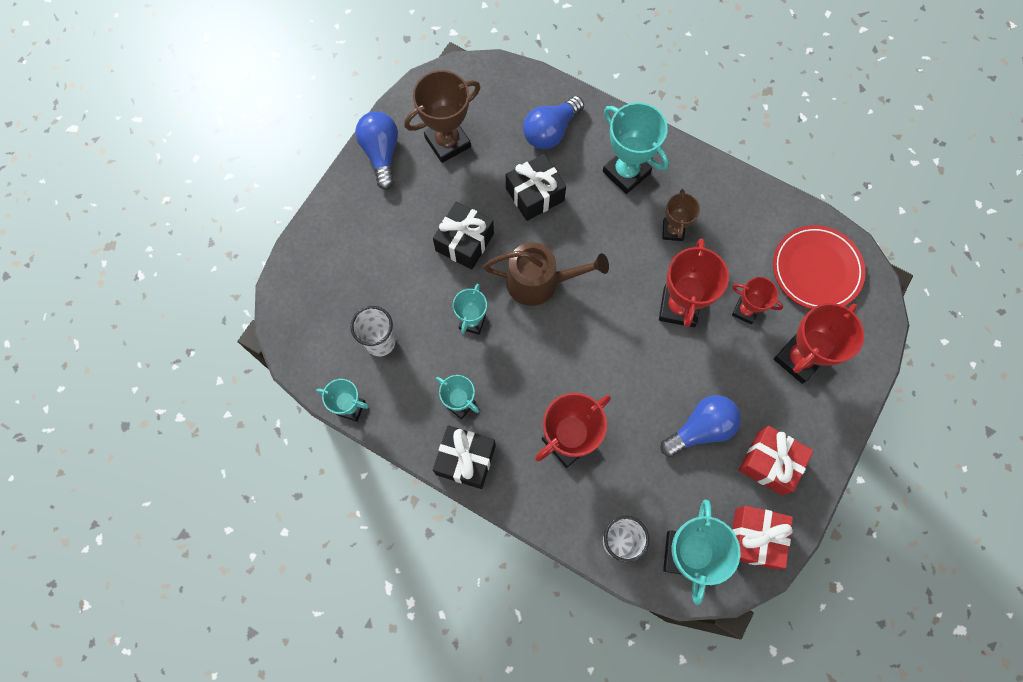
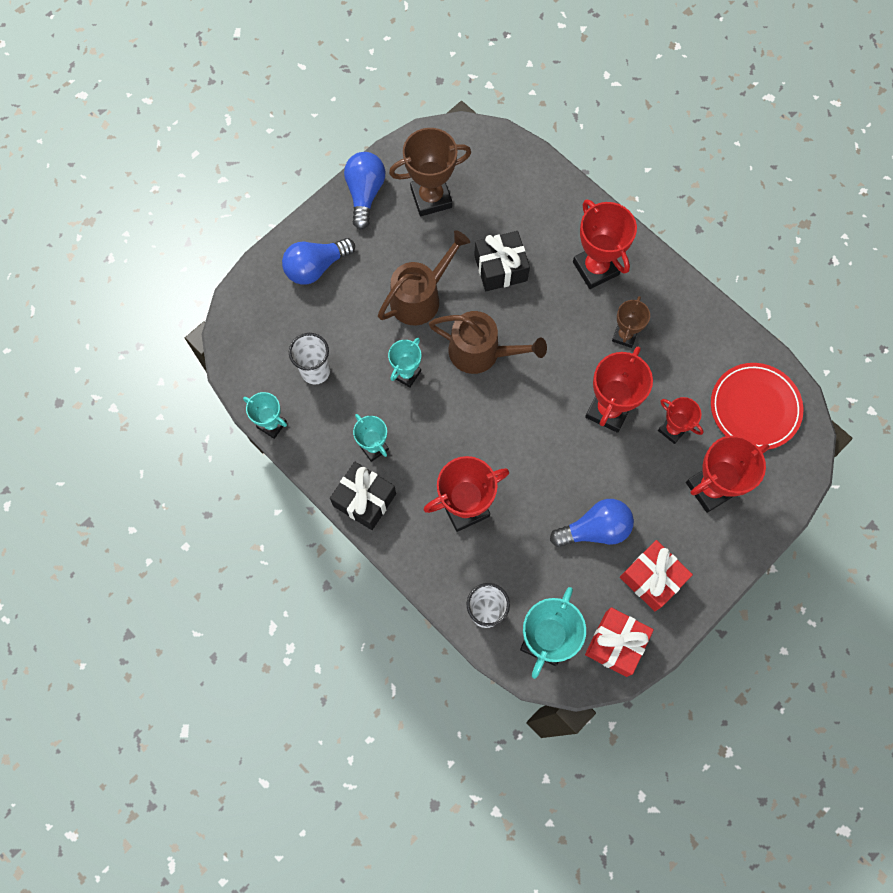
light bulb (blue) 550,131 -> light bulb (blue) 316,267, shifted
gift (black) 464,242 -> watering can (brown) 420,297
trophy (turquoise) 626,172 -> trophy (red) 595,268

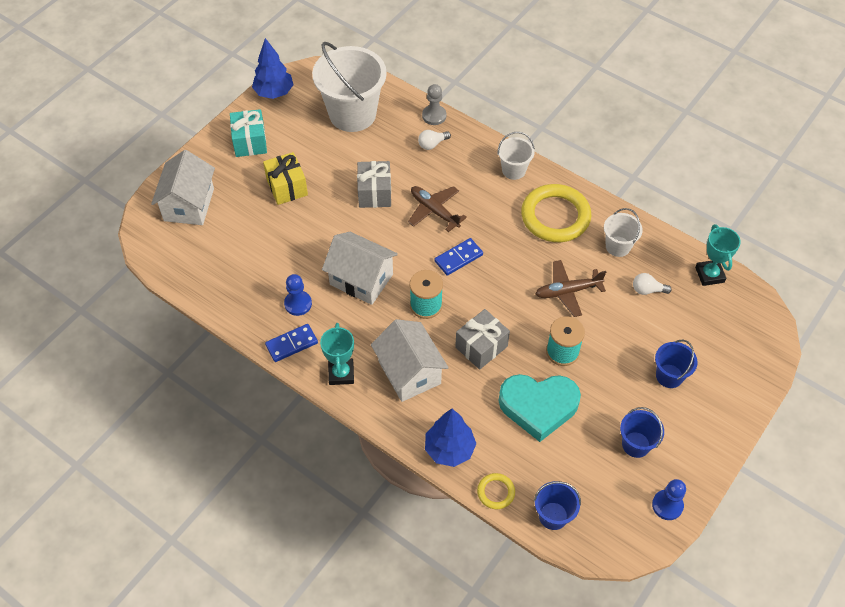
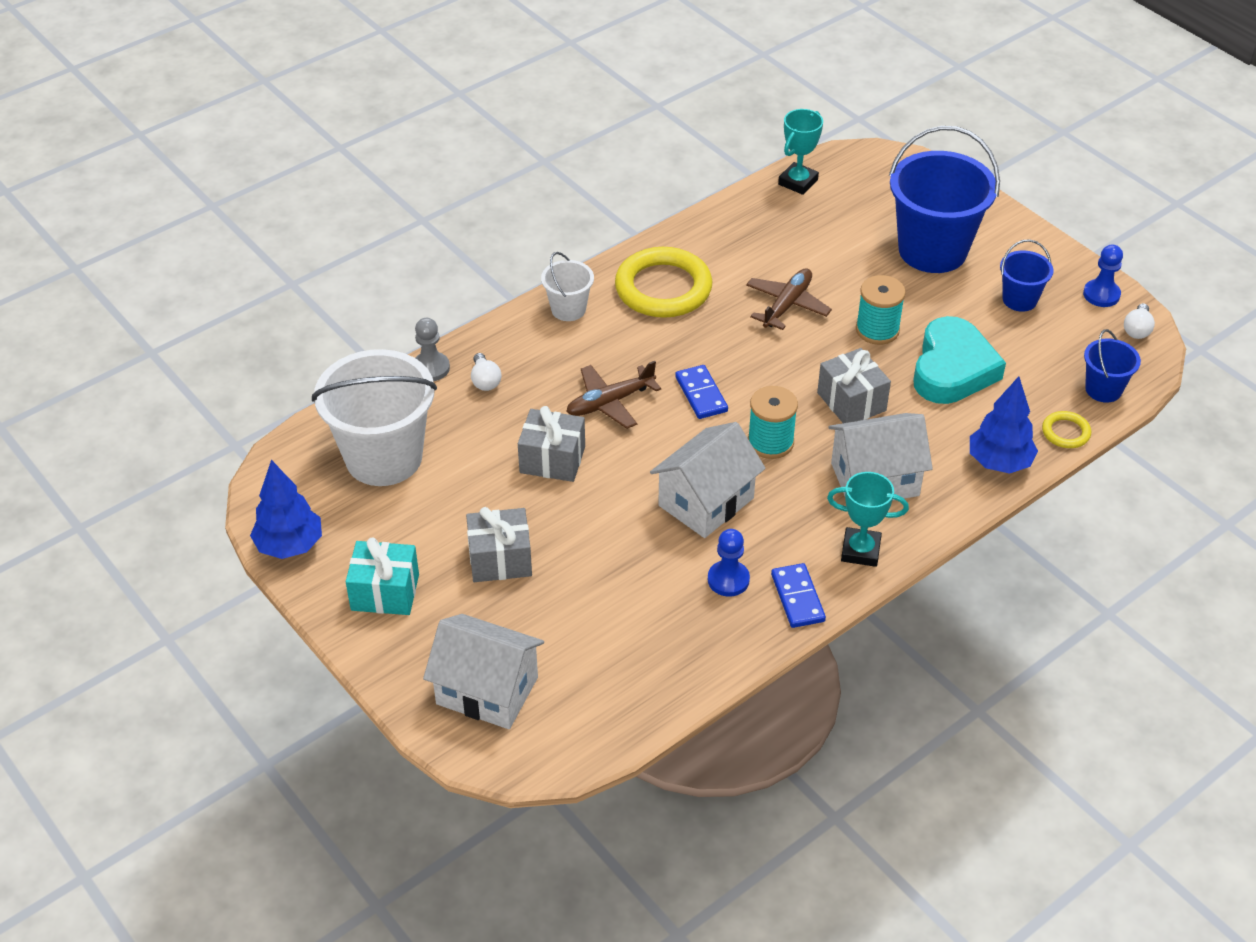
gift (yellow) 287,187 -> gift (grey) 500,559
plane (brown) 567,291 -> plane (brown) 787,305, 150 degrees counterclockwise
trophy (turquoise) 709,275 -> trophy (turquoise) 798,182, 60 degrees counterclockwise
bucket (blue) 669,376 -> bucket (blue) 932,250, x2.05
light bulb (white) 647,290 -> light bulb (white) 1137,329, shifted
bucket (white) 618,246 -> none

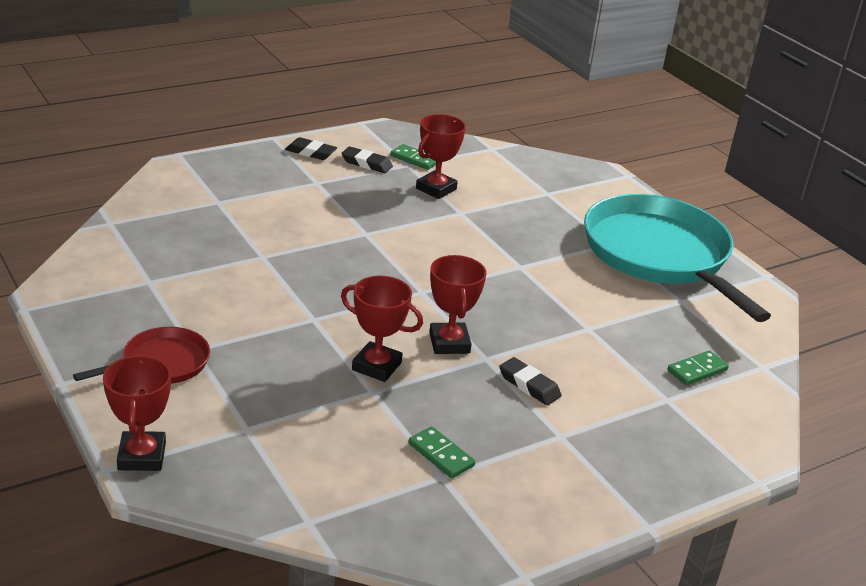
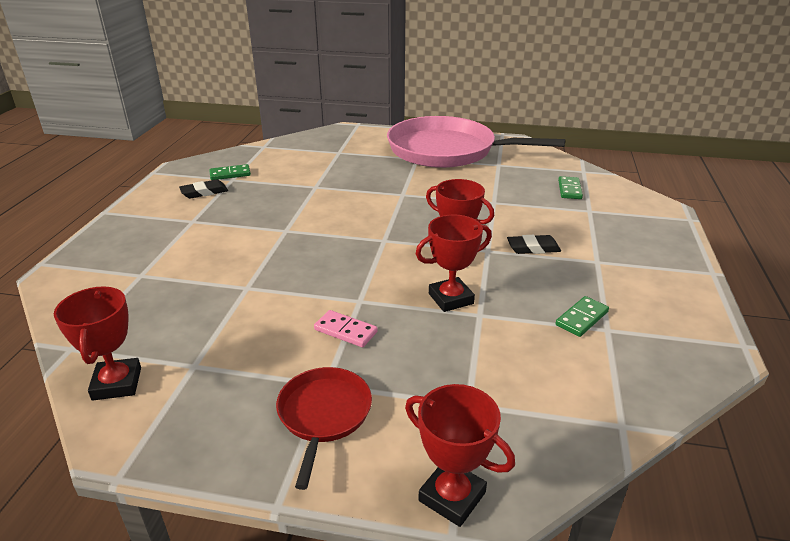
trophy (red) 436,189 -> trophy (red) 117,383, shifted
none -> domino (pink) 345,331
pan (turquoise) 660,255 -> pan (pink) 447,150
domino (green) 441,455 -> domino (green) 582,318, 45 degrees counterclockwise
eraser (black) 311,152 -> none

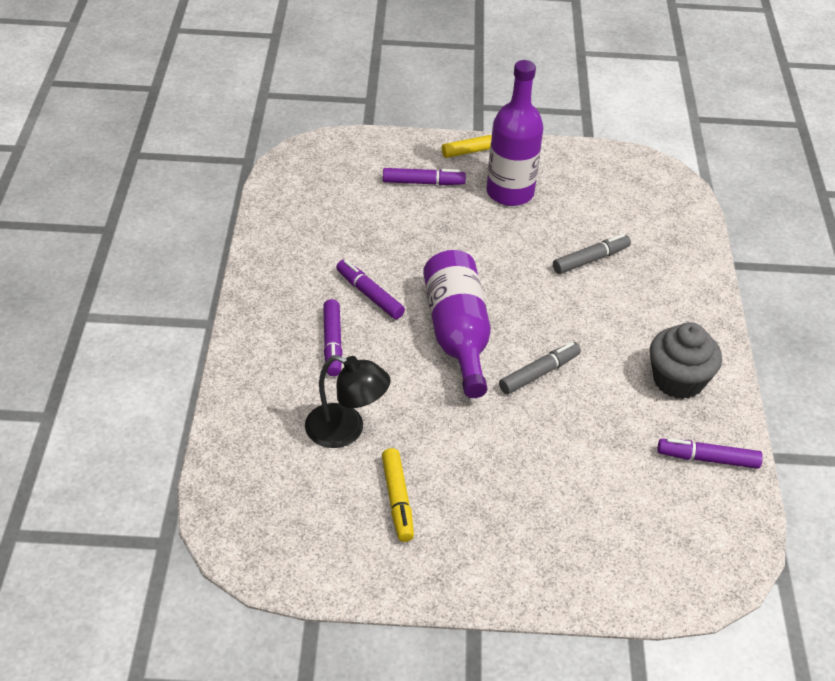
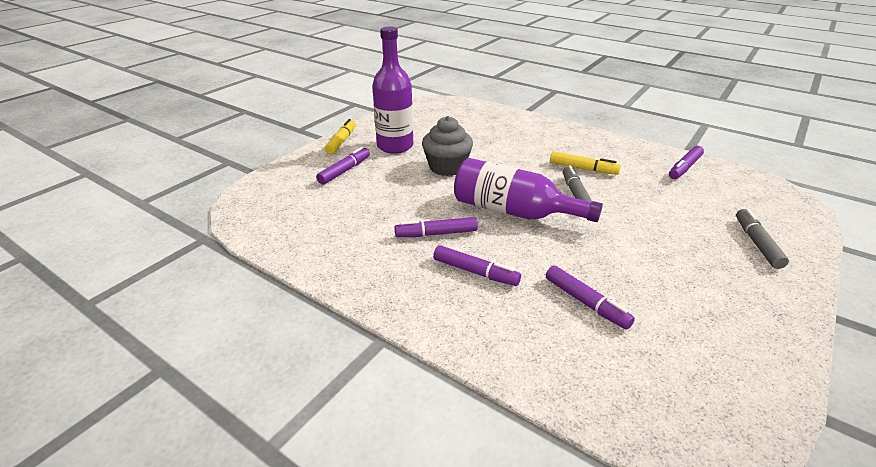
cupcake (grey) 678,380 -> cupcake (grey) 447,167, shifted
lamp (black) 346,430 -> marker (purple) 586,302
marker (yellow) 397,499 -> marker (yellow) 583,169, shifted
marker (grey) 590,260 -> marker (grey) 757,243, shifted

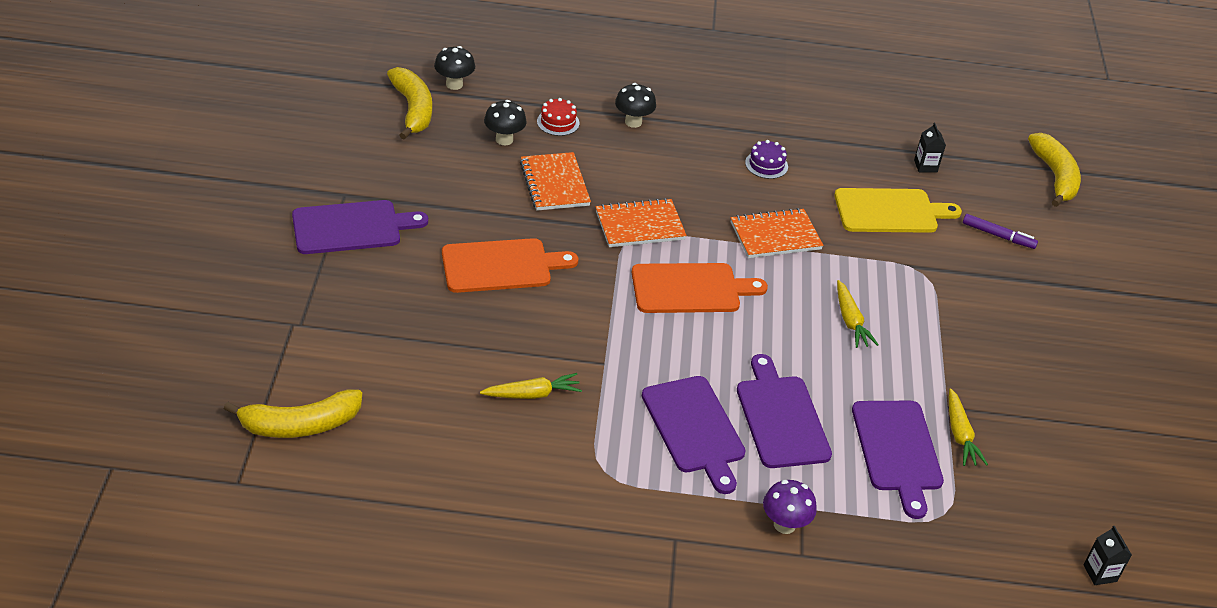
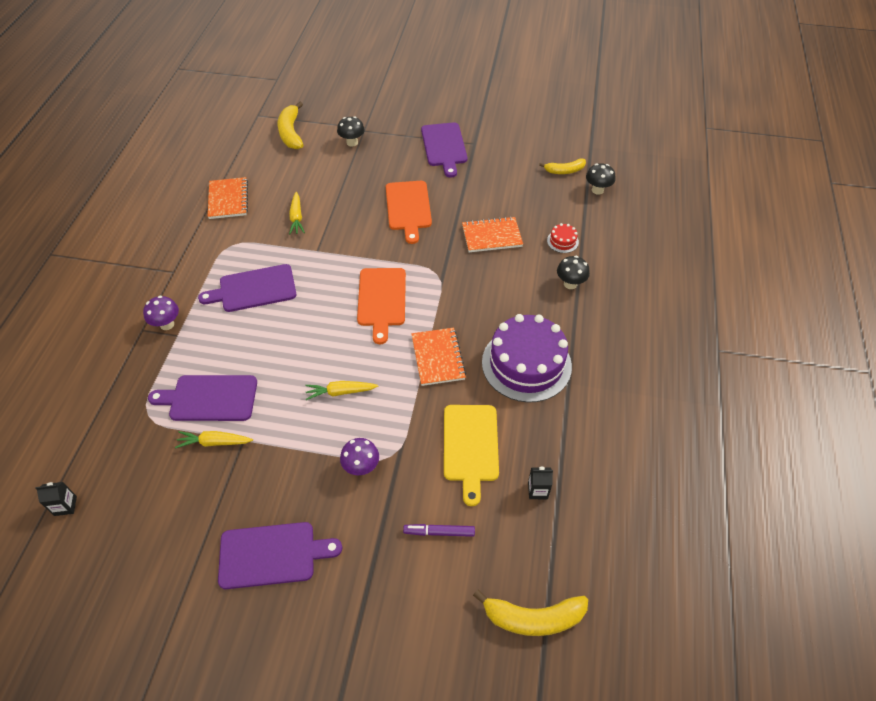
notebook (orange) 640,225 -> notebook (orange) 228,199, shifted
cutting board (purple) 781,418 -> cutting board (purple) 272,555, shifted
mushroom (black) 504,139 -> mushroom (black) 352,142, shifted
none -> mushroom (purple) 361,467
marker (purple) 998,235 -> marker (purple) 439,532, 60 degrees clockwise
cake (purple) 766,164 -> cake (purple) 526,364, x2.49
banana (yellow) 413,110 -> banana (yellow) 564,171, x0.64

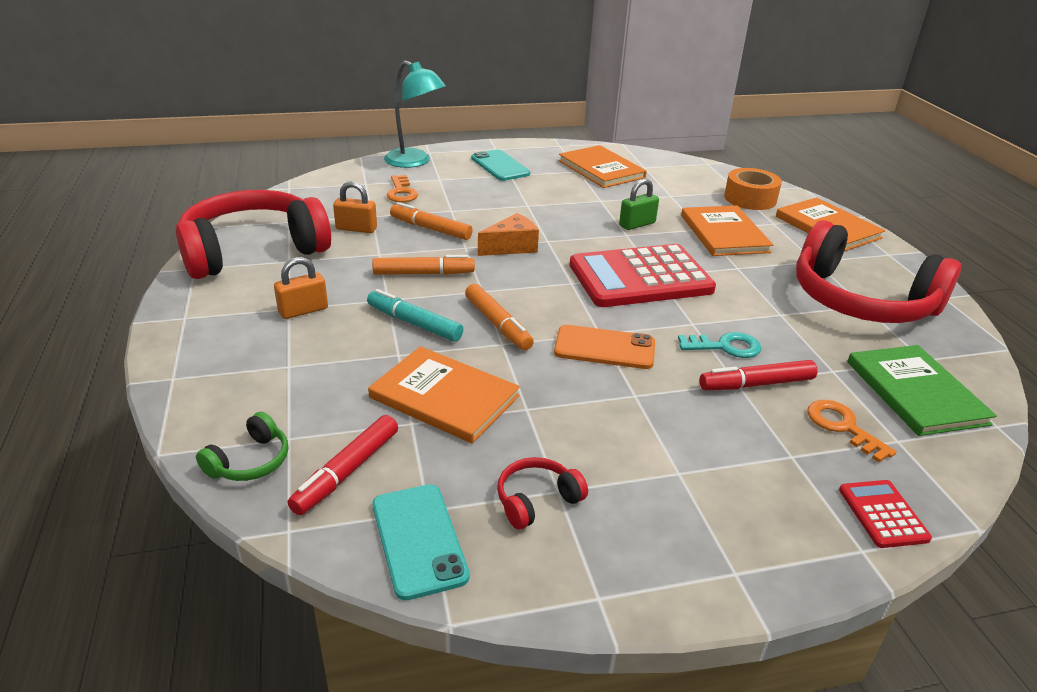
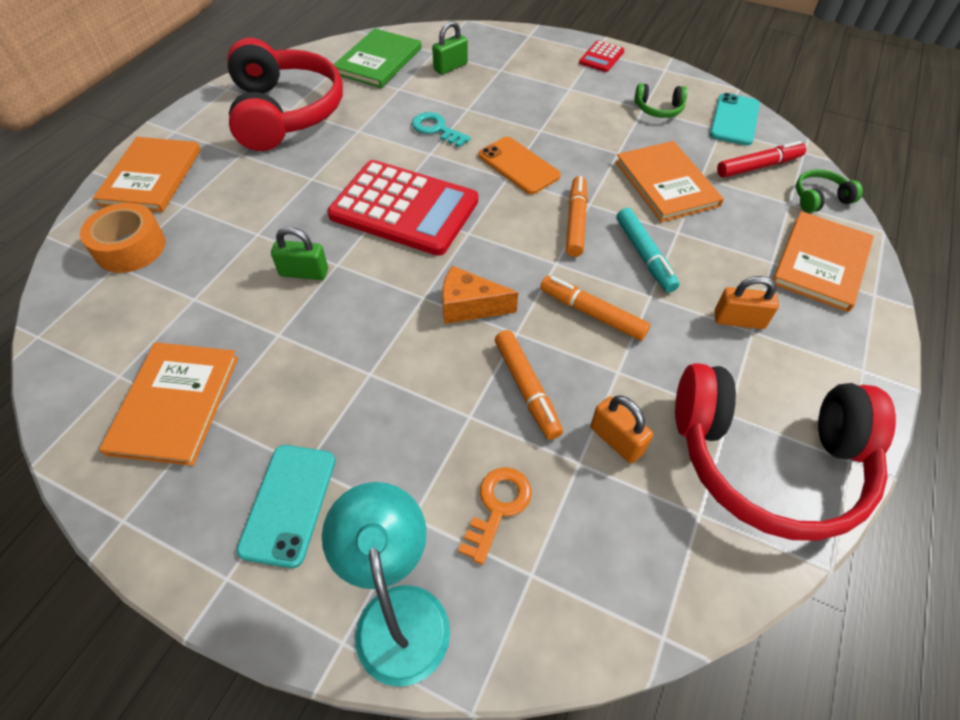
key (orange) 842,427 -> padlock (green) 450,67
calculator (red) 882,514 -> calculator (red) 601,57, shifted
headphones (red) 537,500 -> headphones (green) 658,109
book (orange) 724,233 -> book (orange) 821,263, shifted
marker (red) 756,384 -> none

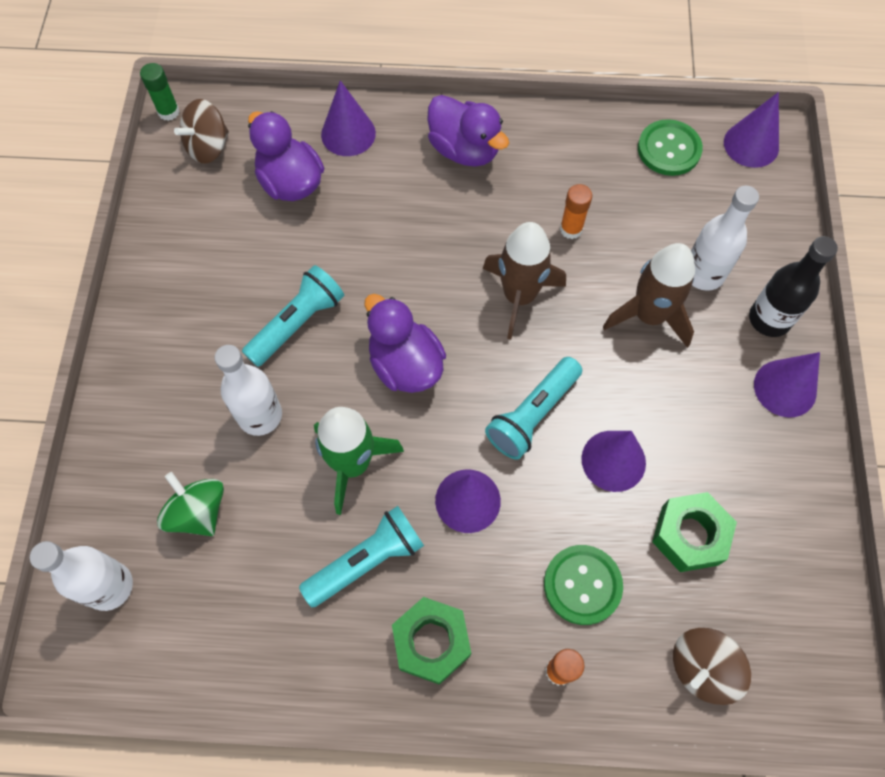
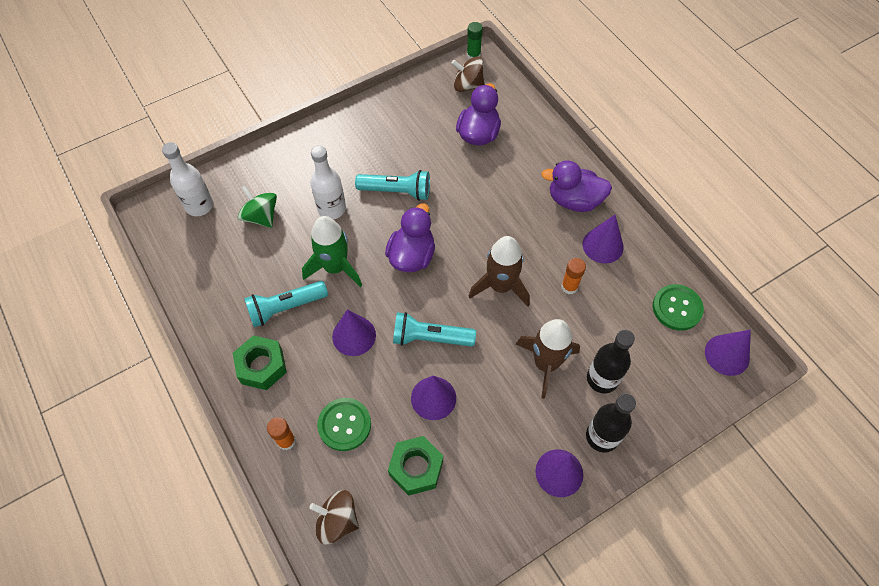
spinning top (green) 198,512 -> spinning top (green) 261,216, 60 degrees counterclockwise
flashlight (turquoise) 366,561 -> flashlight (turquoise) 286,308, 135 degrees clockwise
duck (purple) 464,150 -> duck (purple) 574,200, 90 degrees clockwise
cone (purple) 348,133 -> cone (purple) 603,245, shifted
bottle (white) 703,273 -> bottle (black) 602,379

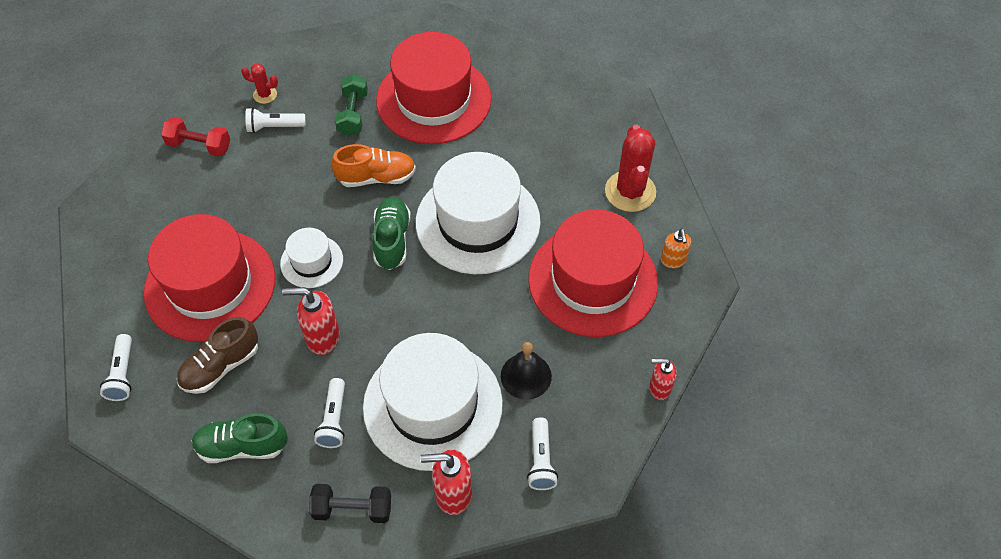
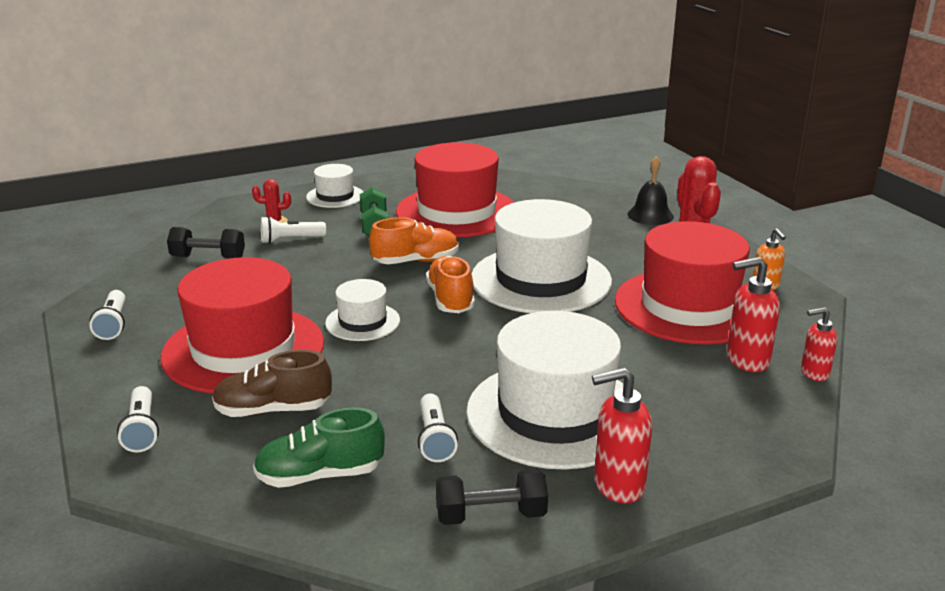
flashlight (white) 541,460 -> flashlight (white) 113,324, shifted
dumbbell (red) 199,145 -> dumbbell (black) 208,257
shoe (brown) 221,366 -> shoe (brown) 273,410, 45 degrees clockwise
none -> hat (white) 335,196
shoe (green) 392,240 -> shoe (orange) 450,299
bell (black) 526,376 -> bell (black) 650,215, shifted
soap dispenser (red) 322,337 -> soap dispenser (red) 746,360, shifted

